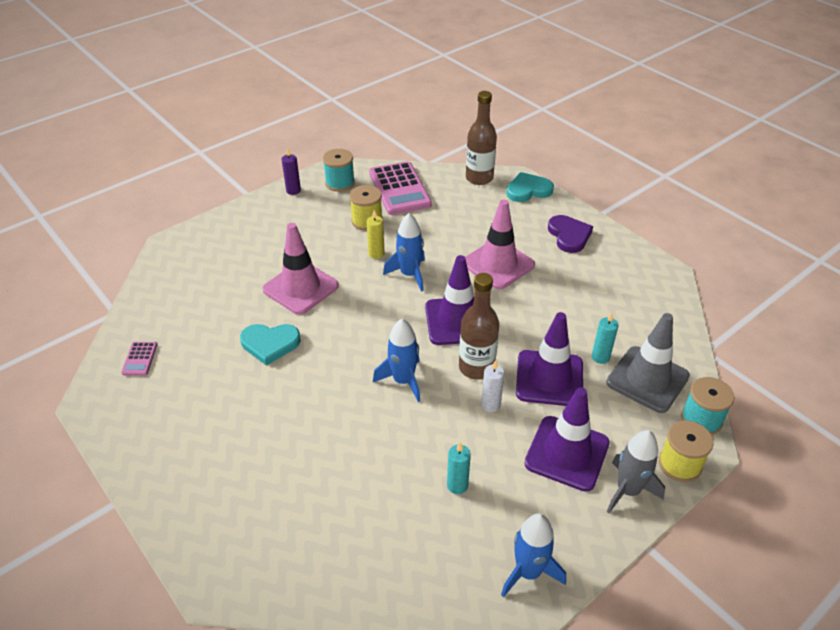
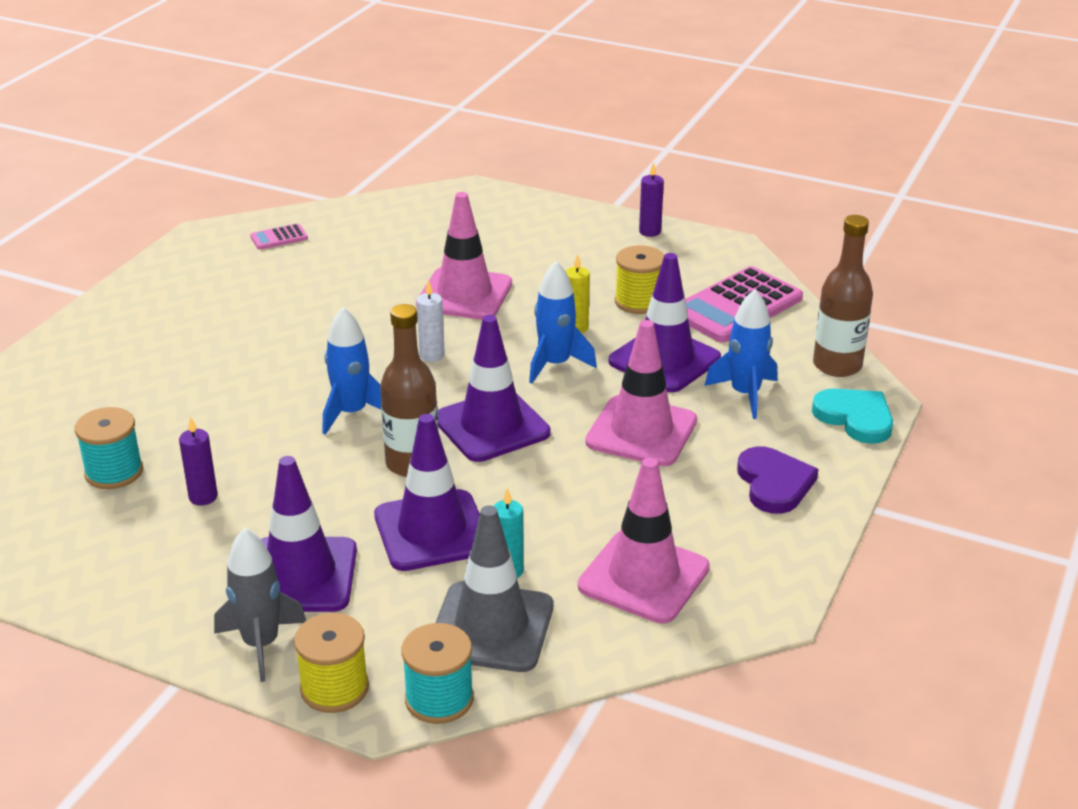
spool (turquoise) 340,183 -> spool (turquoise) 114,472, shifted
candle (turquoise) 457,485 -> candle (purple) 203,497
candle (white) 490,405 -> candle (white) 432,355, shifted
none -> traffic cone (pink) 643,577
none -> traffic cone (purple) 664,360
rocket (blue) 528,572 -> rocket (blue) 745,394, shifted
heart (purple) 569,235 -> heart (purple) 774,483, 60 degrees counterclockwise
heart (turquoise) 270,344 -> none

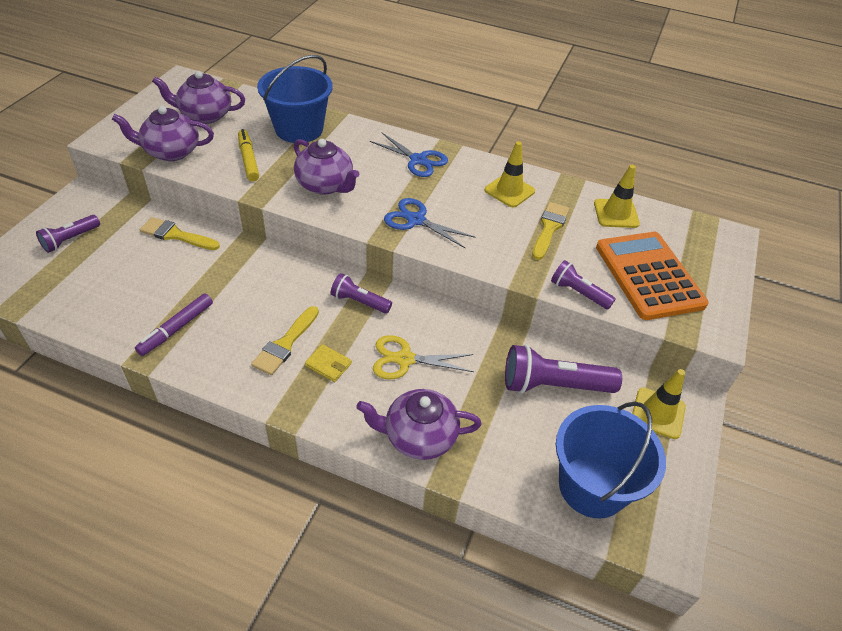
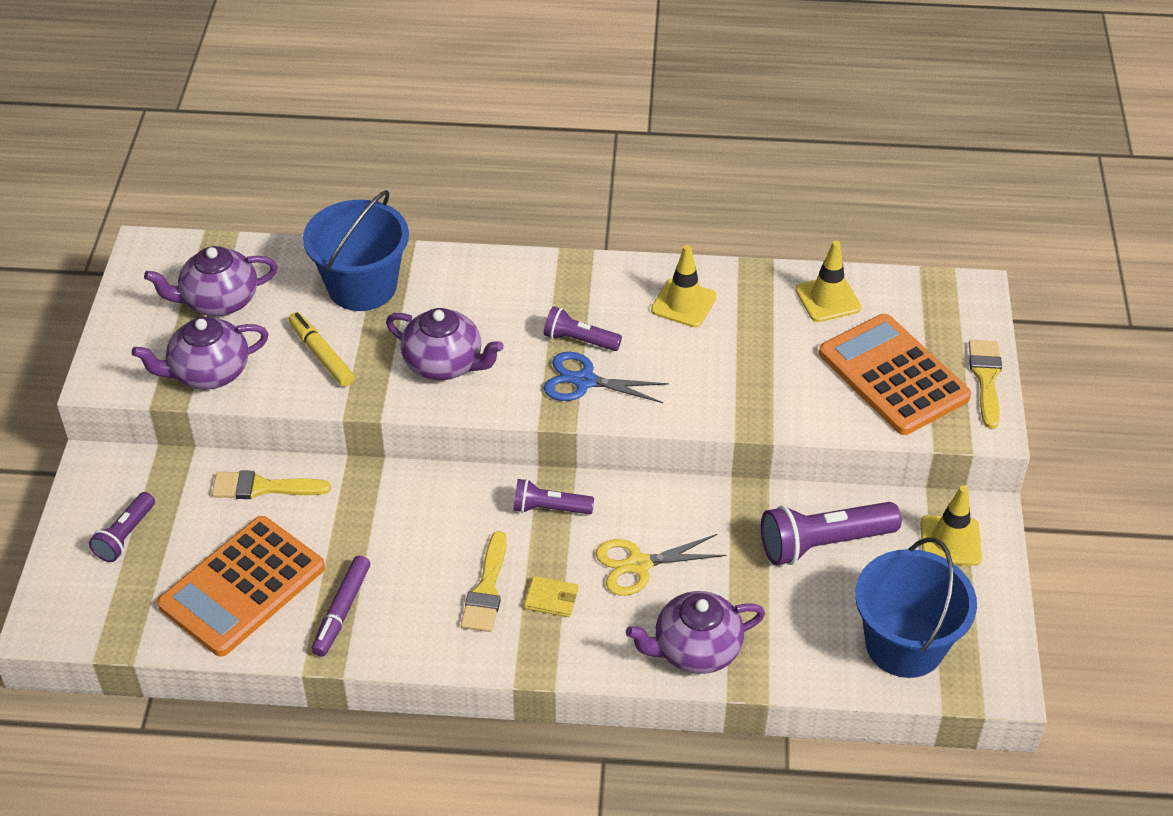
none -> calculator (orange) 242,587
flashlight (purple) 578,293 -> flashlight (purple) 579,340, shifted
brush (yellow) 549,228 -> brush (yellow) 986,378, shifted
scissors (blue) 418,160 -> none

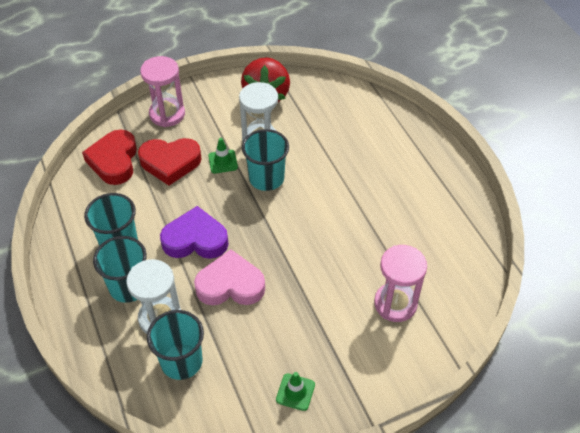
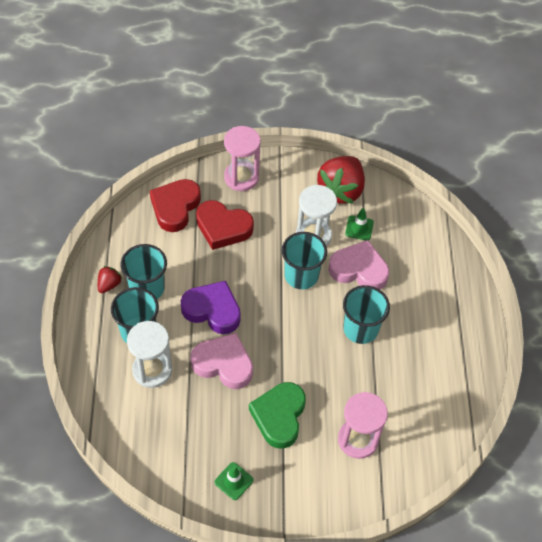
none -> strawberry (red) 109,284
none -> heart (green) 279,416
none -> heart (pink) 359,270
cup (turquoise) 181,361 -> cup (turquoise) 360,329, shifted
traffic cone (green) 223,161 -> traffic cone (green) 359,228, shifted

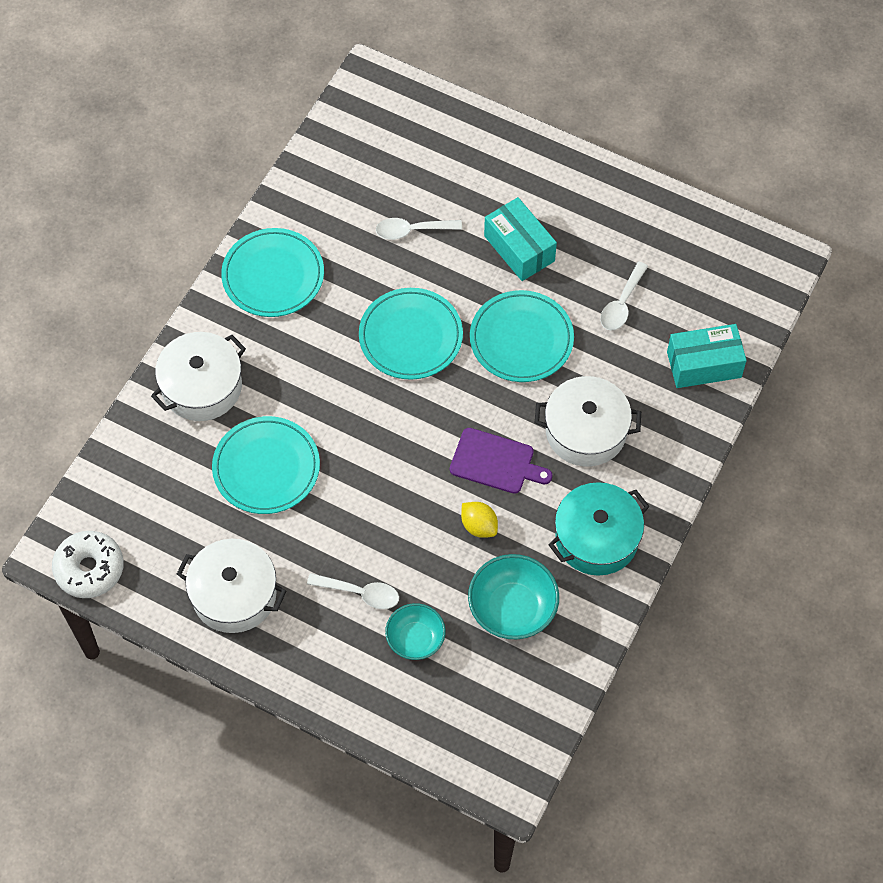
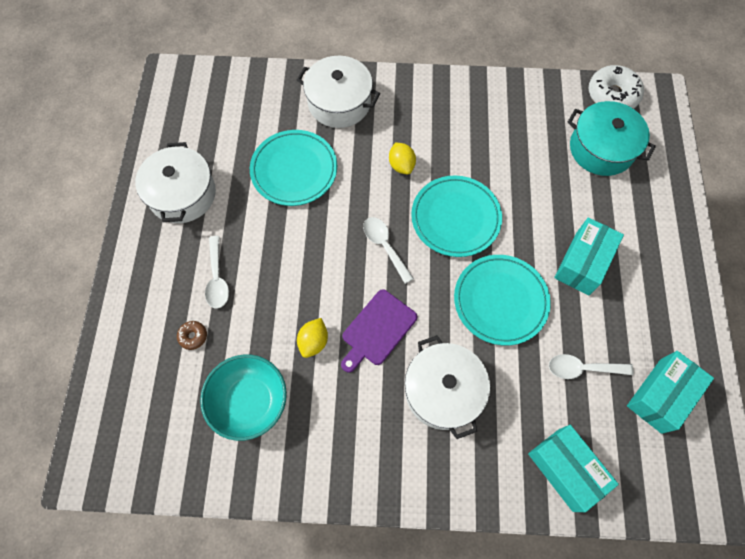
bowl (turquoise) 415,639 -> donut (brown) 193,336
cutting board (purple) 495,462 -> cutting board (purple) 377,329, 45 degrees clockwise
spoon (white) 412,230 -> spoon (white) 385,246, shifted
none -> lemon (yellow) 401,165
pot (turquoise) 596,538 -> pot (turquoise) 601,149, shifted
donut (white) 89,569 -> donut (white) 612,95, shifted
none -> box (turquoise) 660,395
plate (turquoise) 273,276 -> none

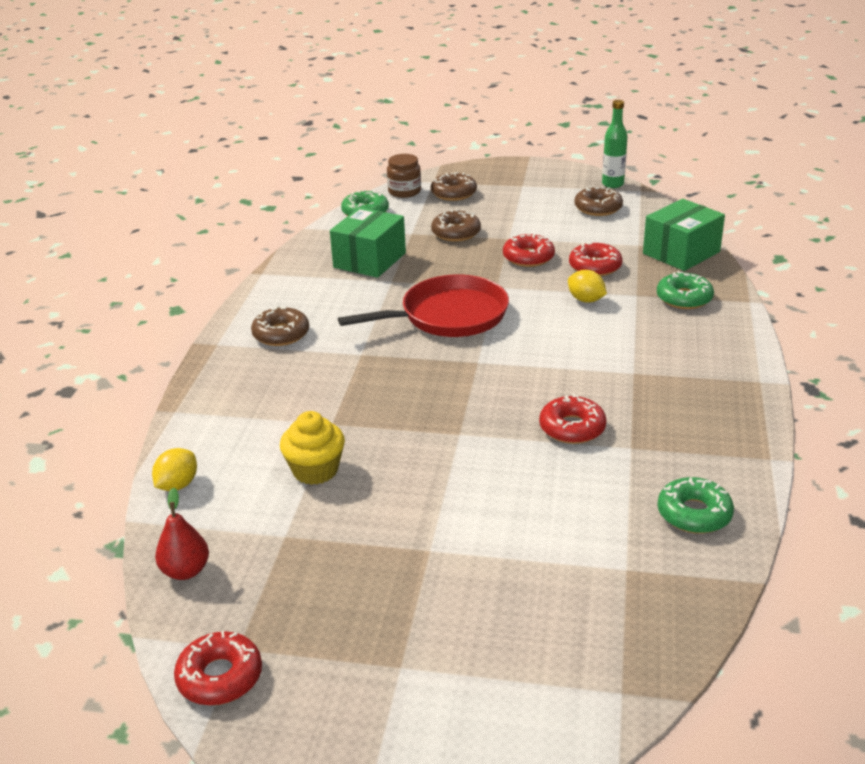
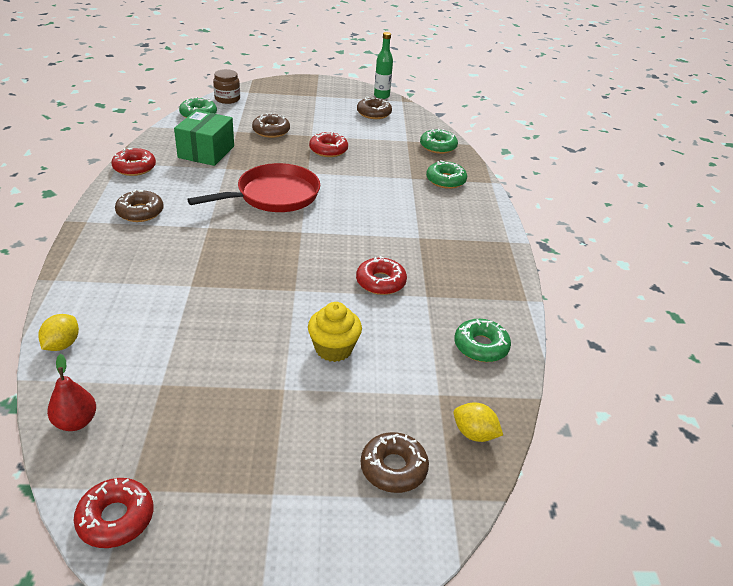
donut (red) 595,266 -> donut (red) 134,167, shifted
cupcake (yellow) 315,470 -> cupcake (yellow) 333,348, shifted
donut (brown) 453,193 -> donut (brown) 393,468, shifted
box (green) 681,253 -> donut (green) 438,146
lemon (yellow) 586,300 -> lemon (yellow) 474,434, shifted

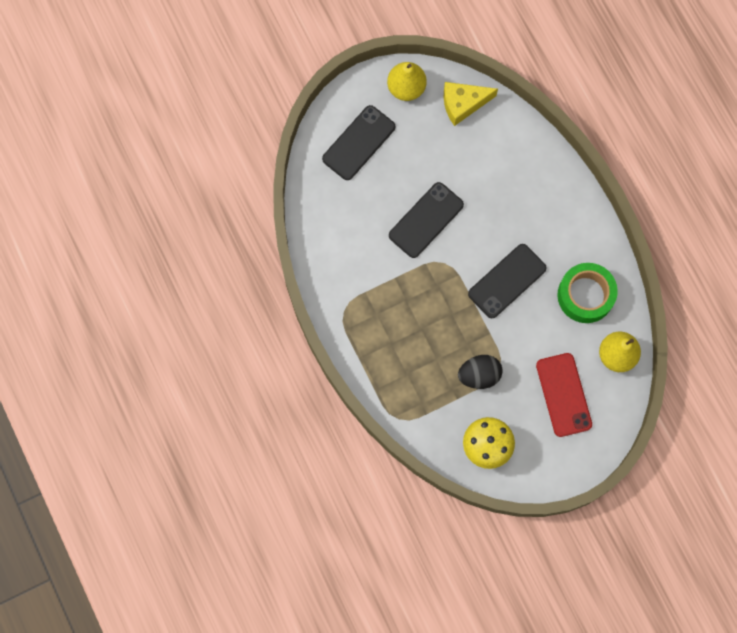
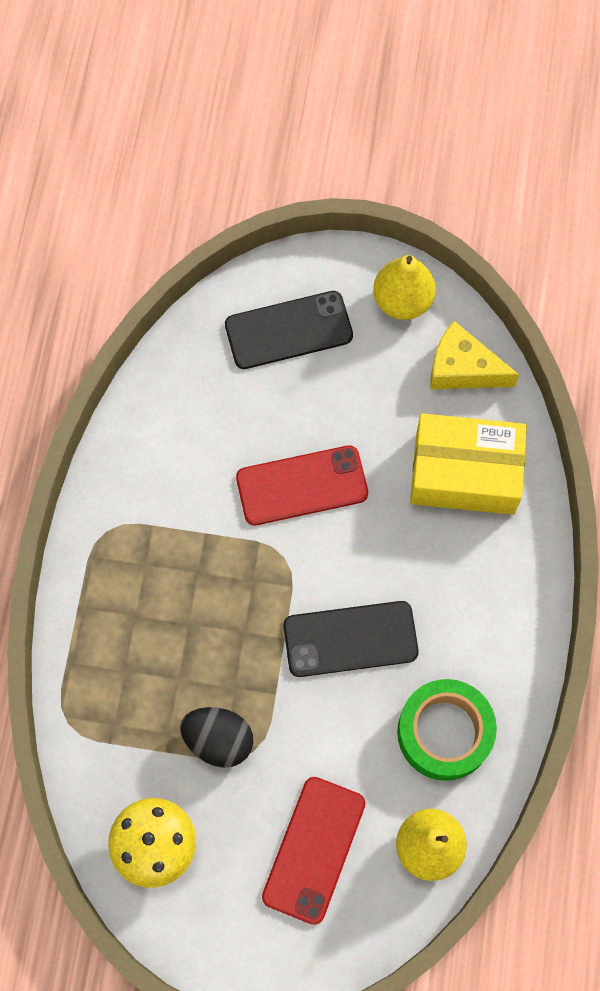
phone (black) 426,220 -> phone (red) 302,486
none -> box (yellow) 464,473

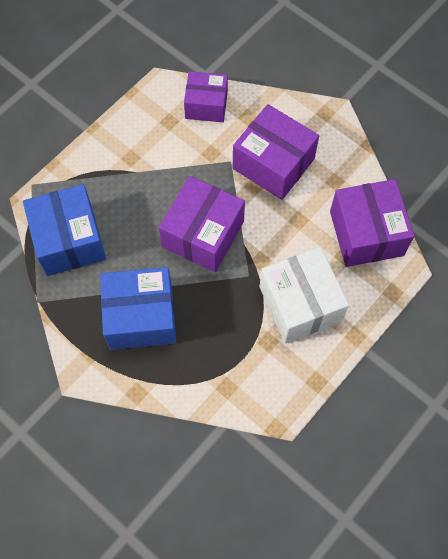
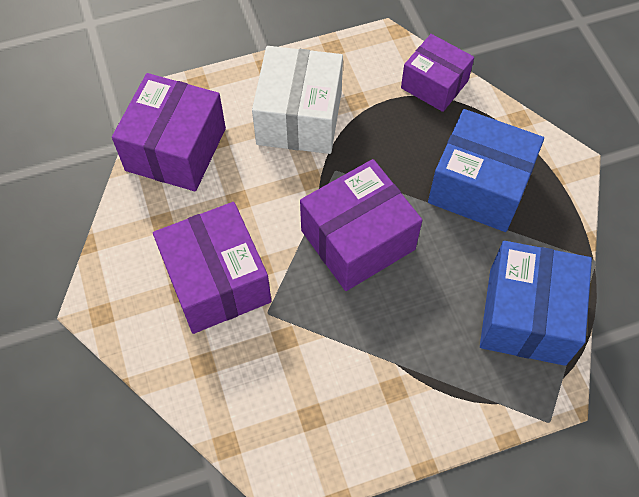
box (purple) 206,105 -> box (purple) 434,84, shifted

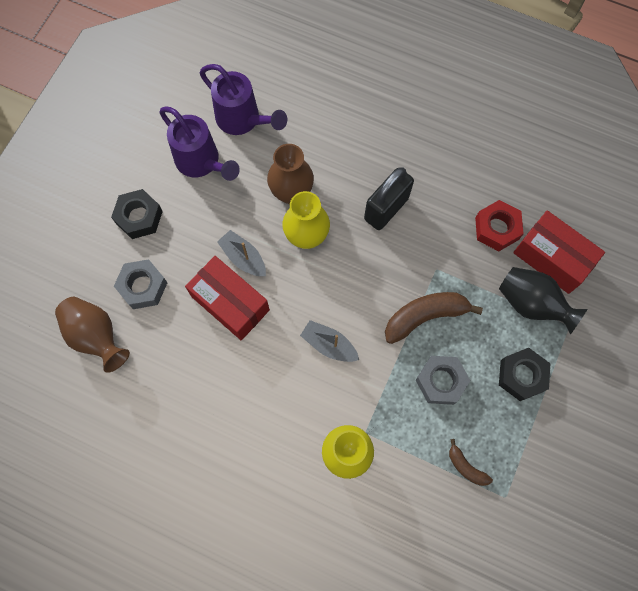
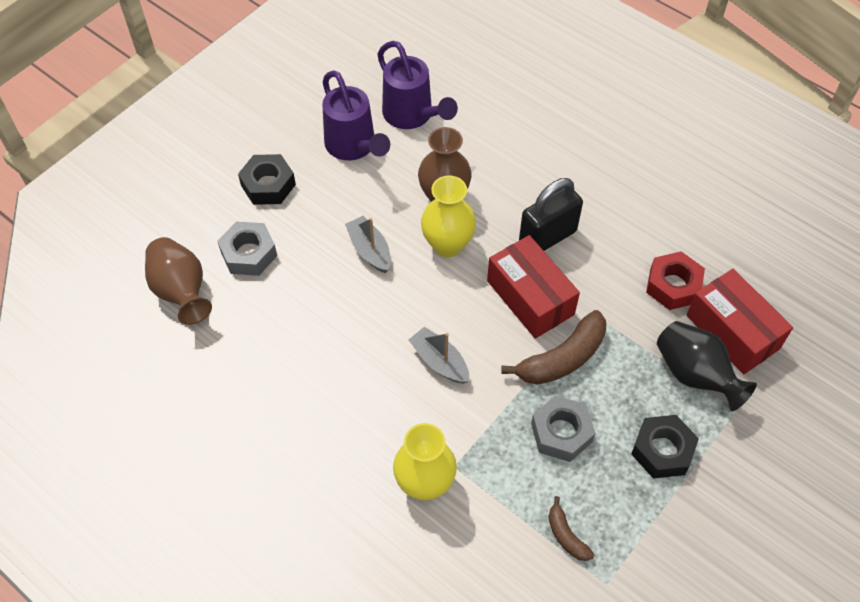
box (red) 230,303 -> box (red) 530,298, shifted
banana (brown) 425,316 -> banana (brown) 562,358, 150 degrees clockwise

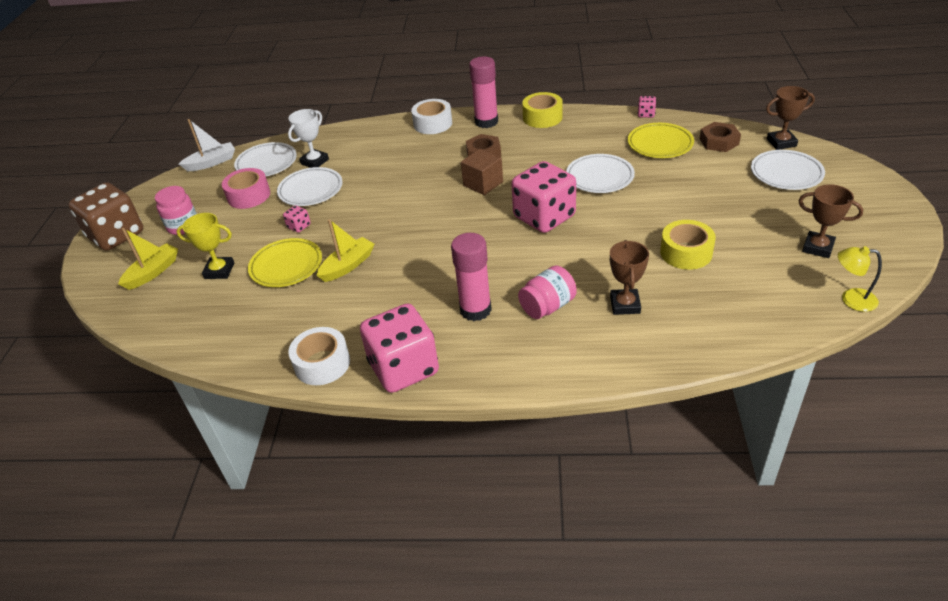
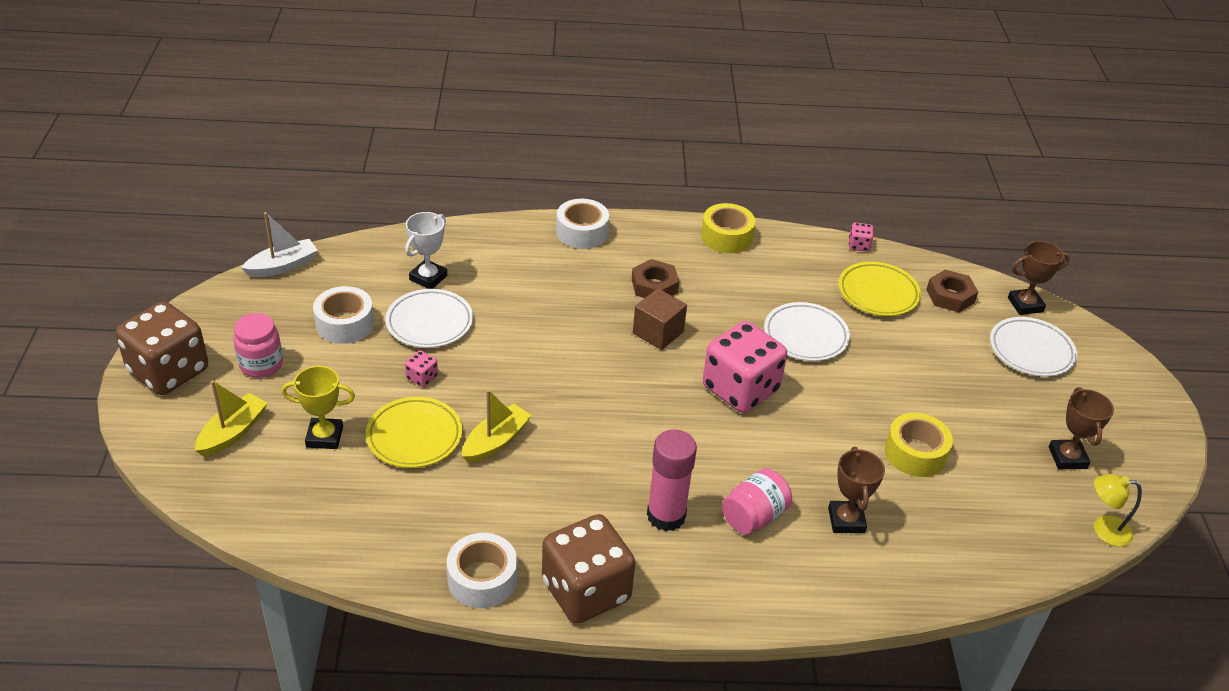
tape (pink) 249,195 -> tape (white) 345,324
dice (pink) 404,368 -> dice (brown) 586,591
trophy (brown) 818,247 -> trophy (brown) 1067,458, 60 degrees clockwise
plate (white) 266,163 -> none
glue stick (pink) 486,122 -> none

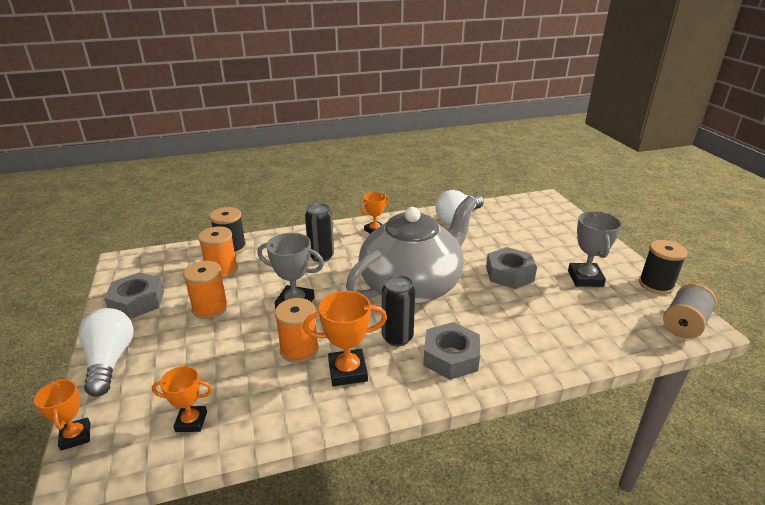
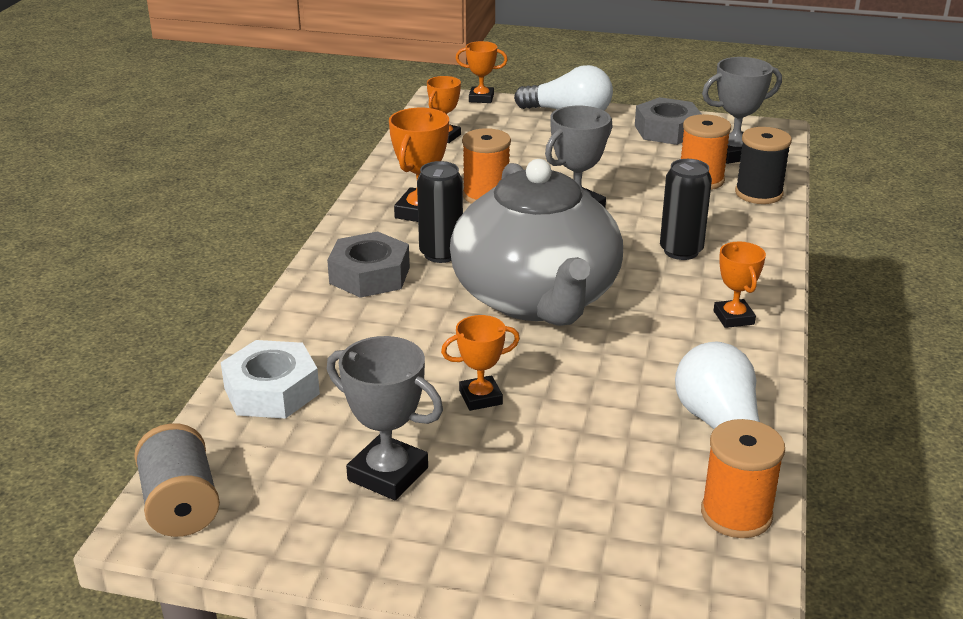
none -> nut (white) 271,391
nut (grey) 509,274 -> trophy (orange) 480,398
spool (orange) 210,308 -> spool (orange) 736,514, shifted
none -> trophy (grey) 734,153
spool (black) 656,285 -> none

